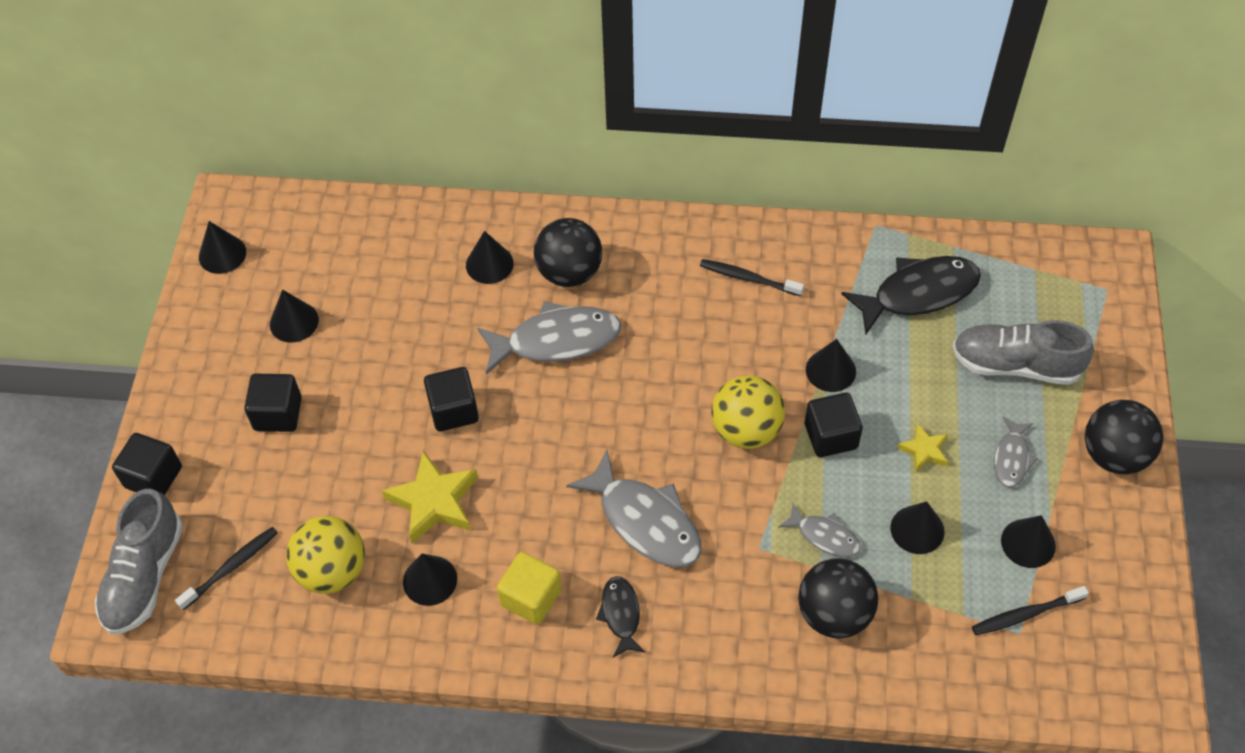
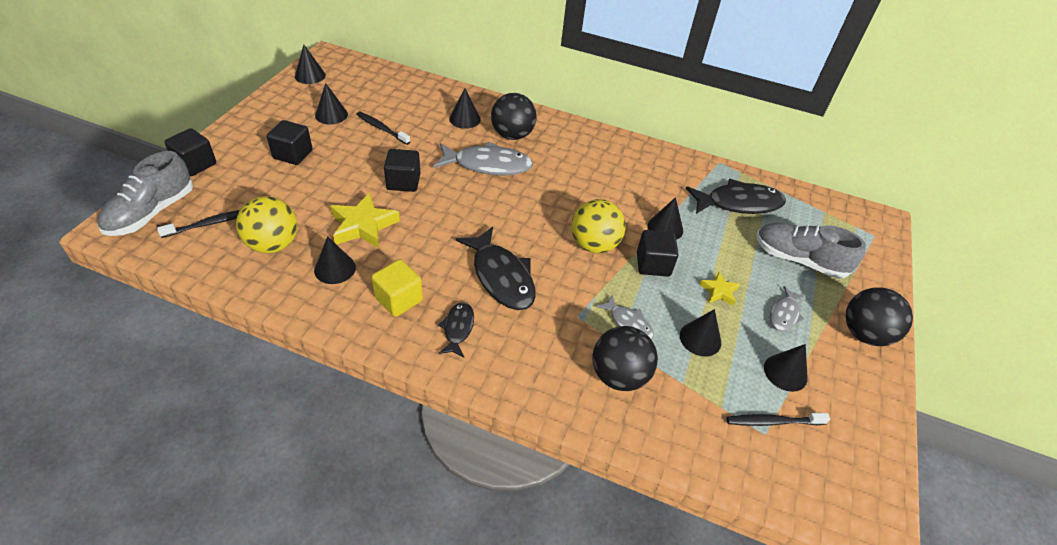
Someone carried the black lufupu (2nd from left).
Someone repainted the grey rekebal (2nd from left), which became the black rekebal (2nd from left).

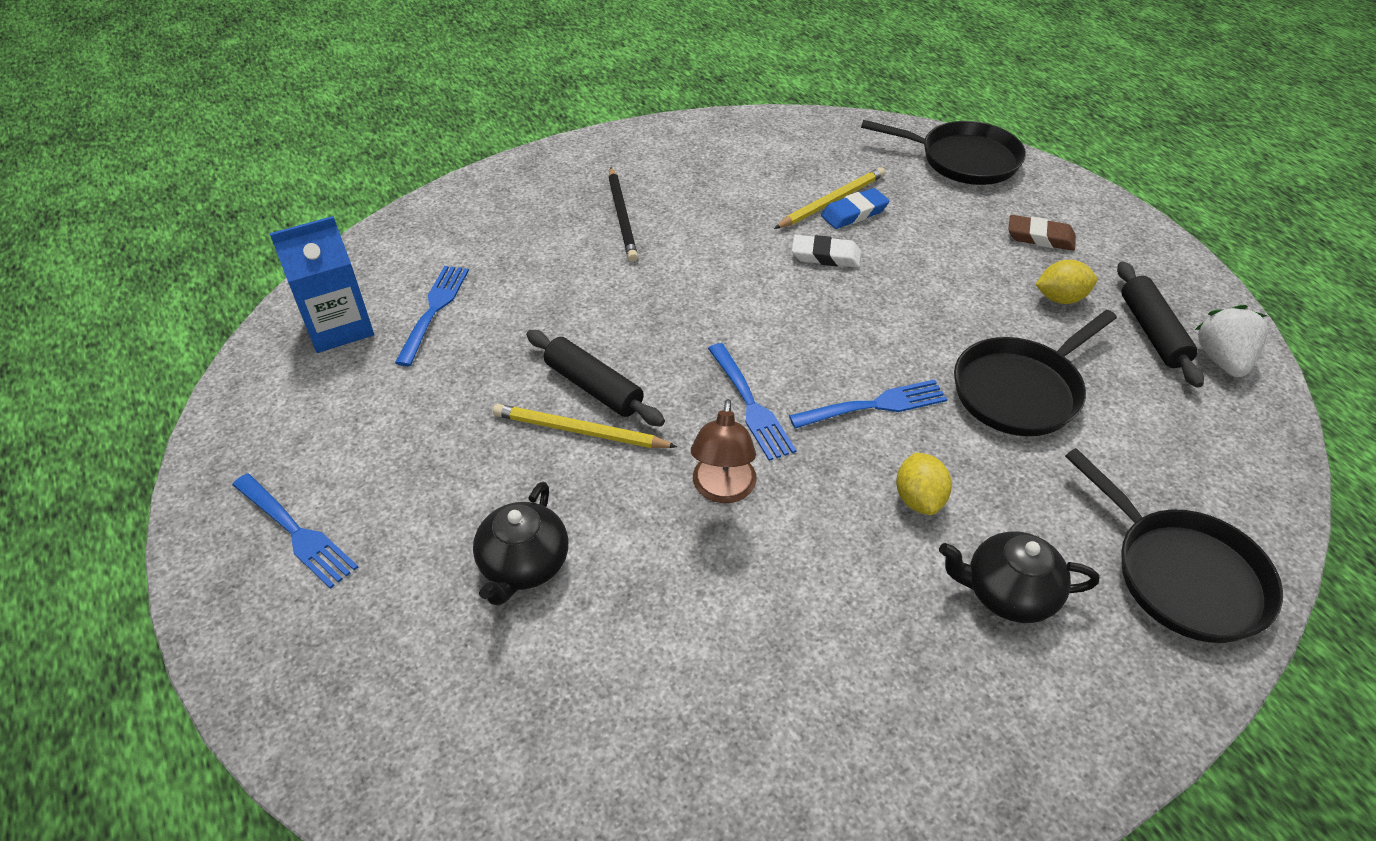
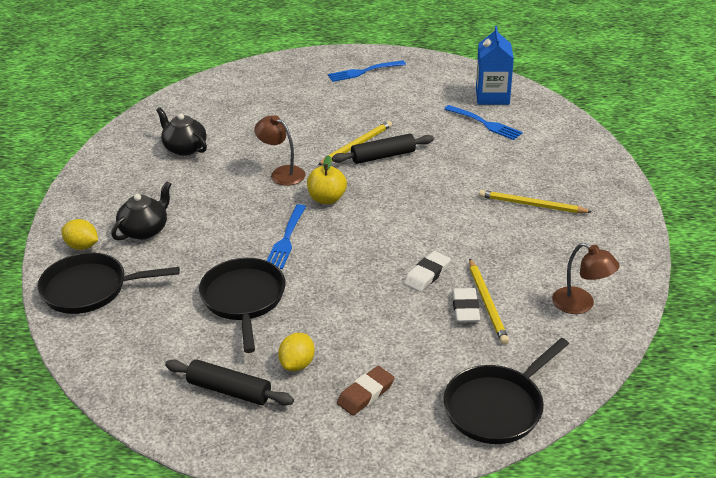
Someone repainted the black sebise, which became the yellow sebise (3rd from left).
Someone repainted the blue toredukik, which became the white toredukik (2nd from left).
Someone took away the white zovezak.
Someone swapped the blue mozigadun (3rd from left) for the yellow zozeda.
Someone carried the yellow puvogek (1st from left).
Someone carried the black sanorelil (1st from left in the first image).
Someone put down the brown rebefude (2nd from left).

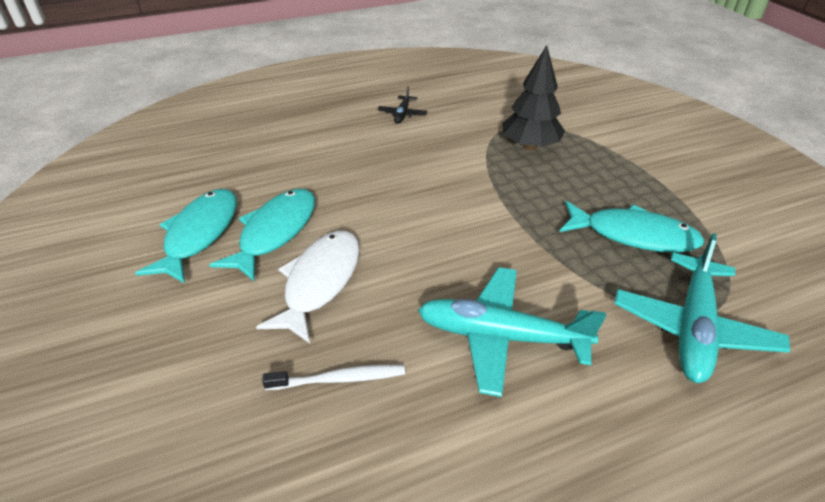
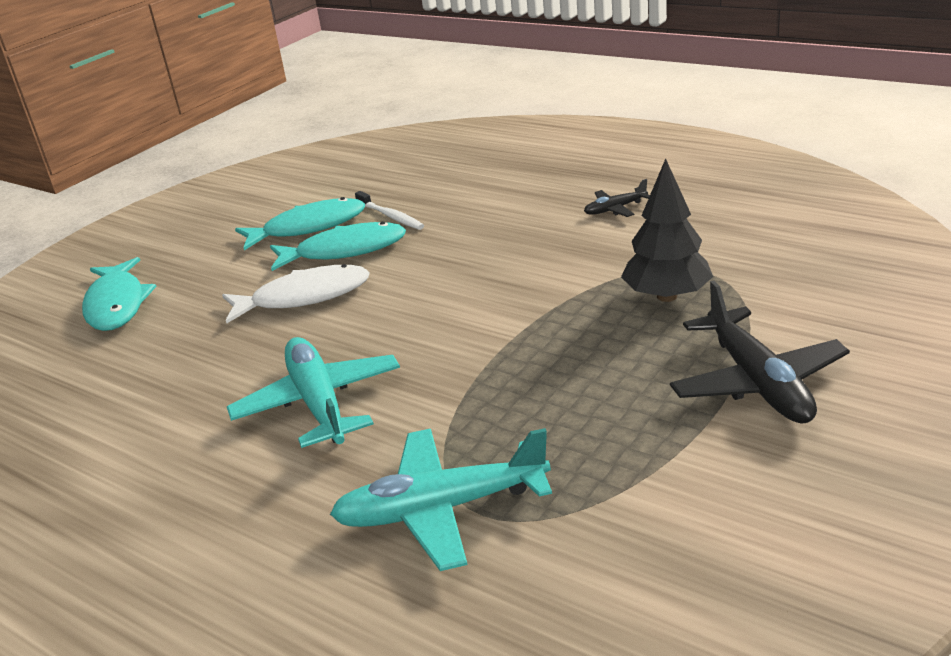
Someone carried the turquoise rekebal (3rd from left in the first image).
Someone carried the white lufupu.
Someone put down the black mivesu (2nd from left).

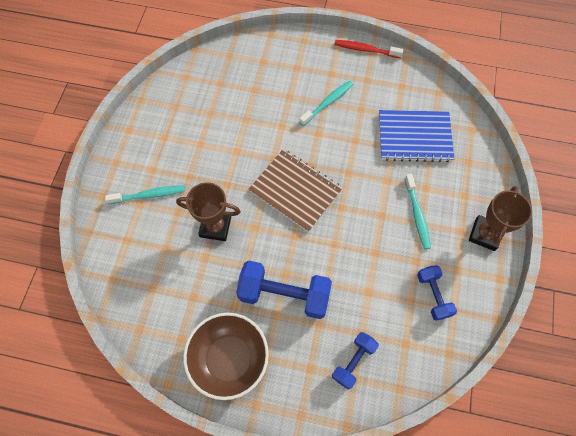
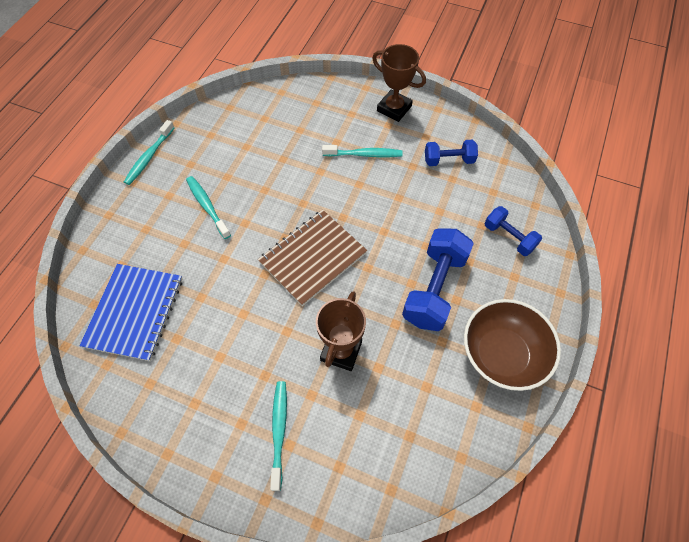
Someone repainted the red lufupu, which became the turquoise lufupu (1st from left).
Someone carried the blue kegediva.

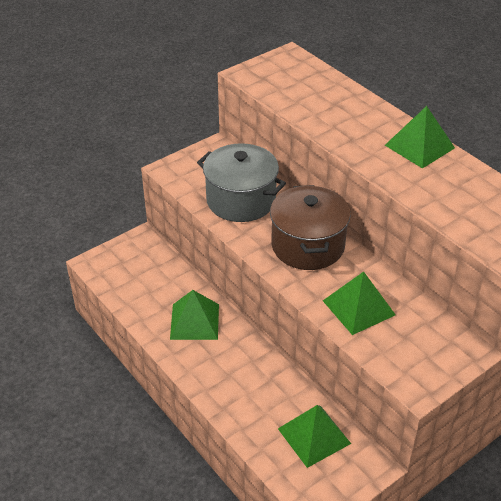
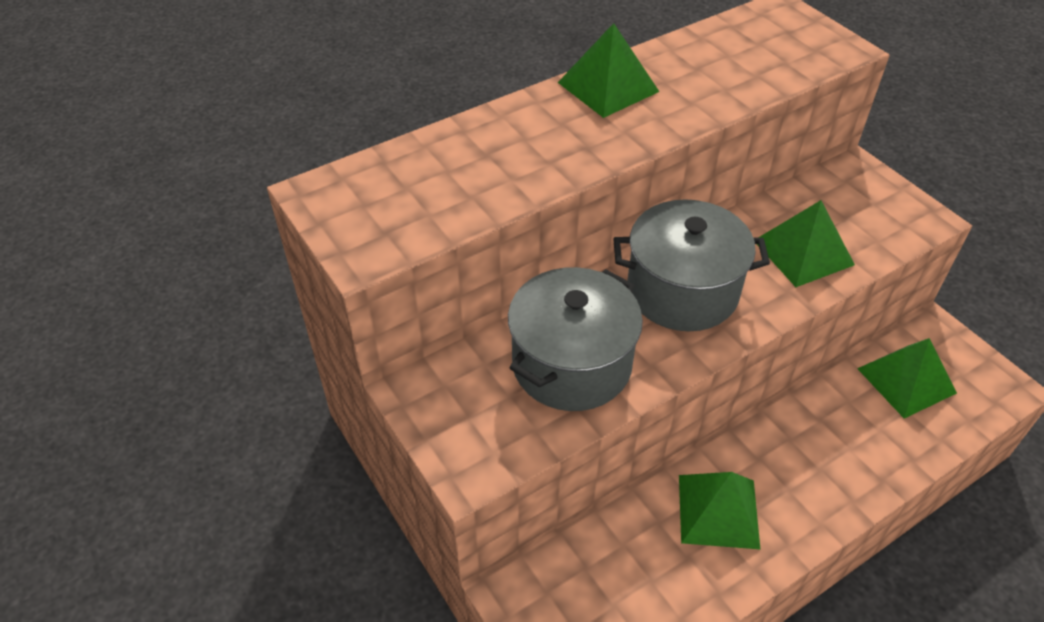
Someone repainted the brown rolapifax, which became the grey rolapifax (2nd from left).

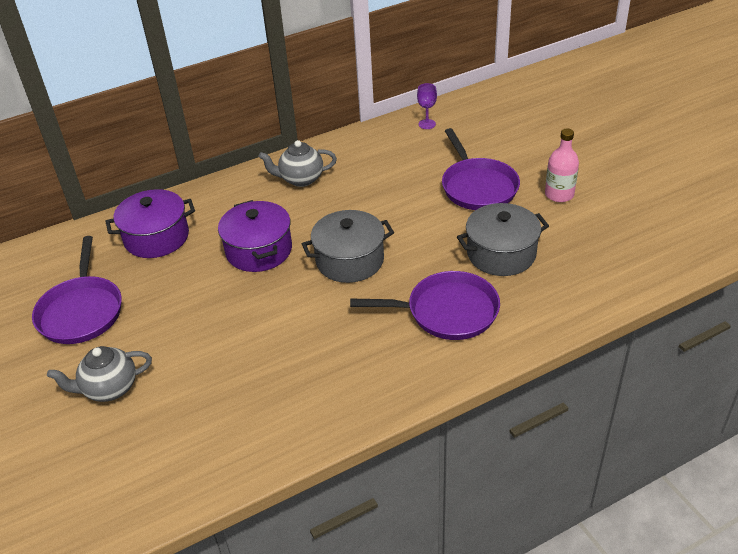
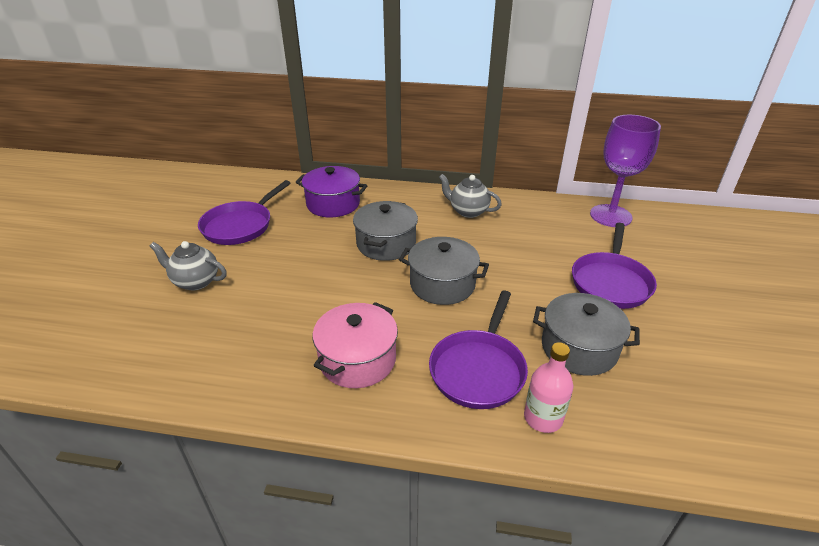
Someone scaled the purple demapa by 2.41.
Someone carried the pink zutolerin.
Someone repainted the purple rolapifax (2nd from left), which became the grey rolapifax (1st from left).
Someone rotated the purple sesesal (2nd from left) by 75 degrees clockwise.
Someone put down the pink rolapifax.

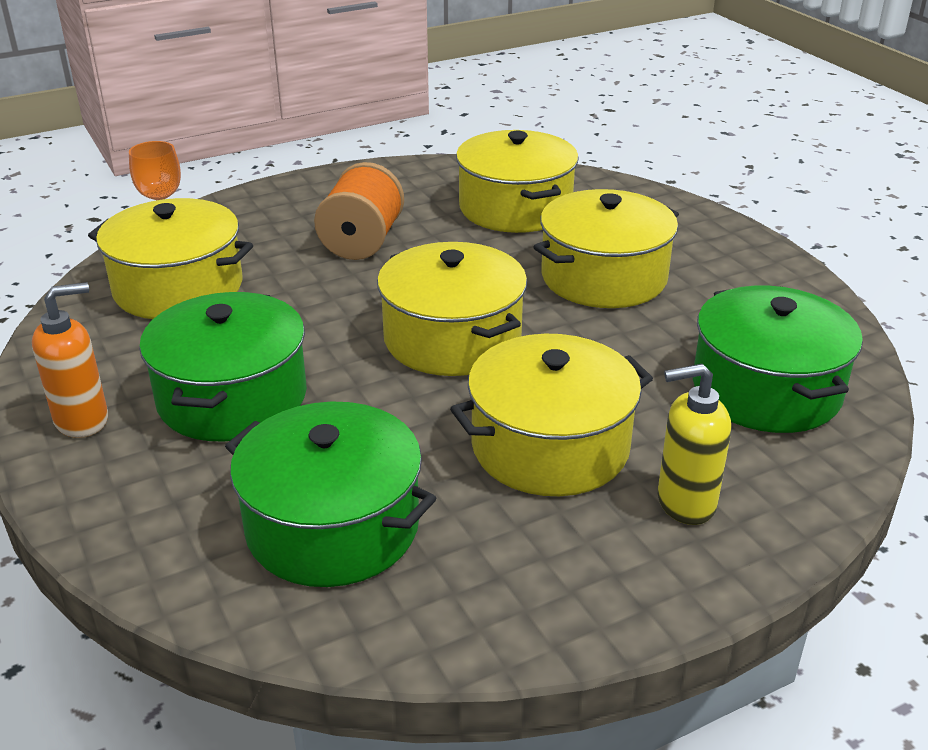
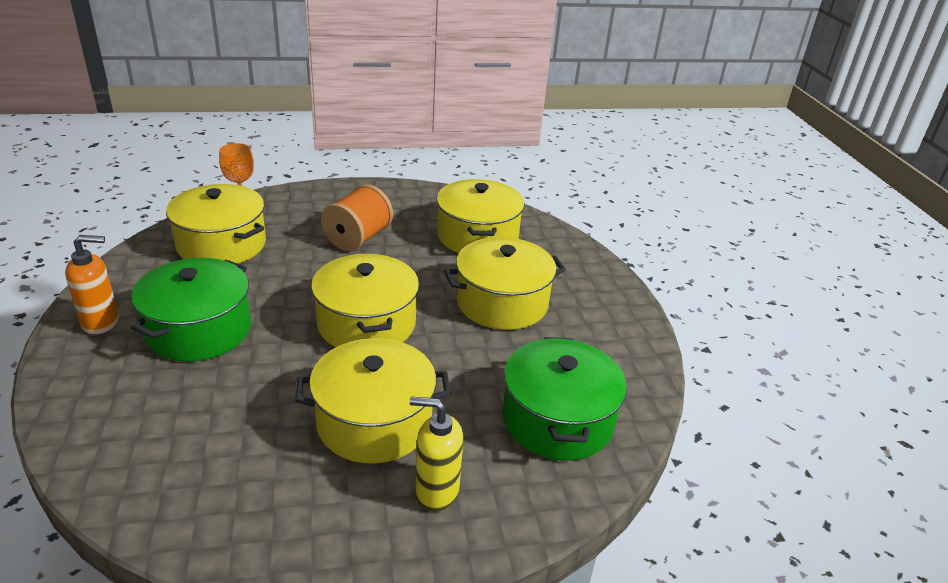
Someone took away the green rolapifax (2nd from left).

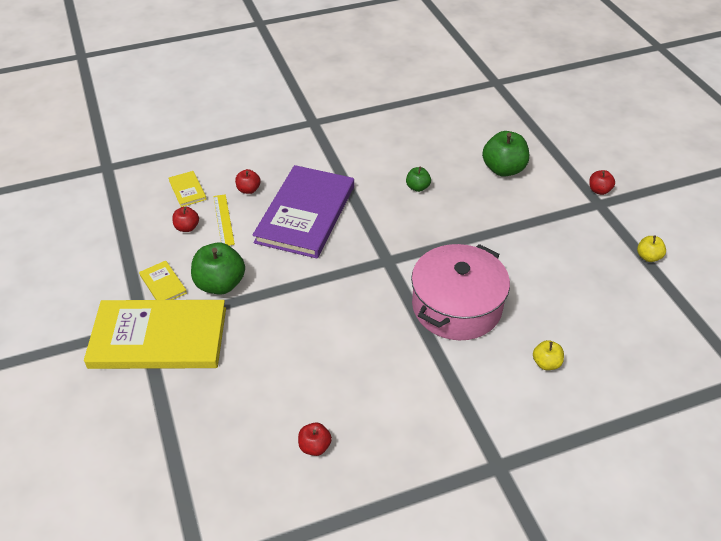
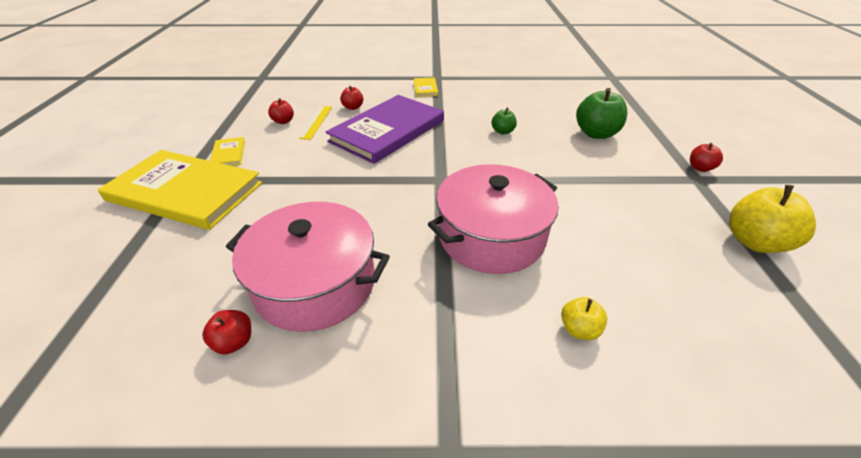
Someone carried the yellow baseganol (3rd from left).
Someone scaled the yellow zozeda (2nd from left) by 1.88.
Someone took away the green zozeda (1st from left).
Someone put down the pink rolapifax (1st from left).

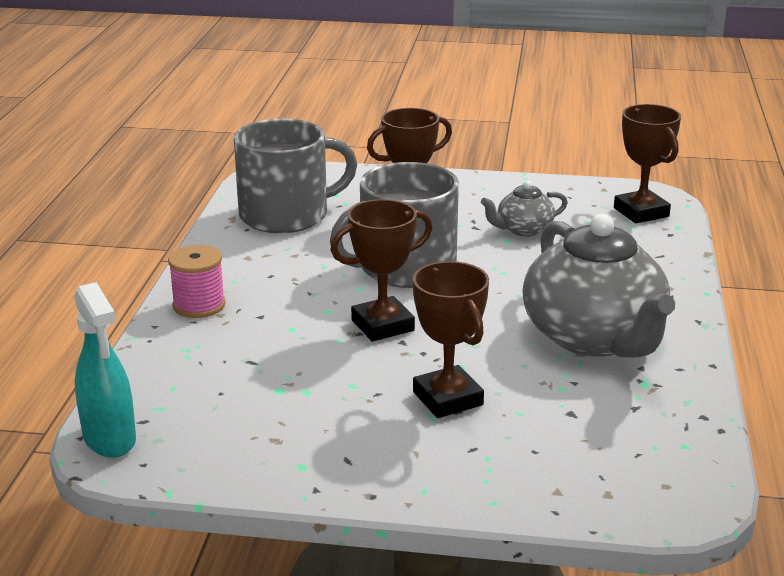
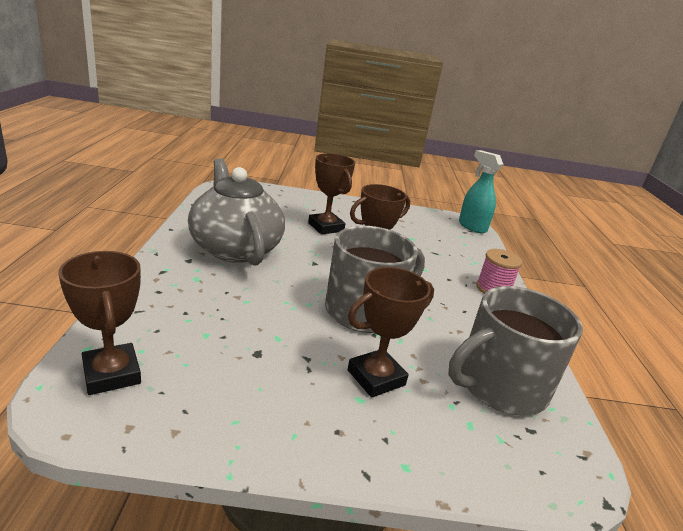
Someone took away the grey sanorelil (1st from left).

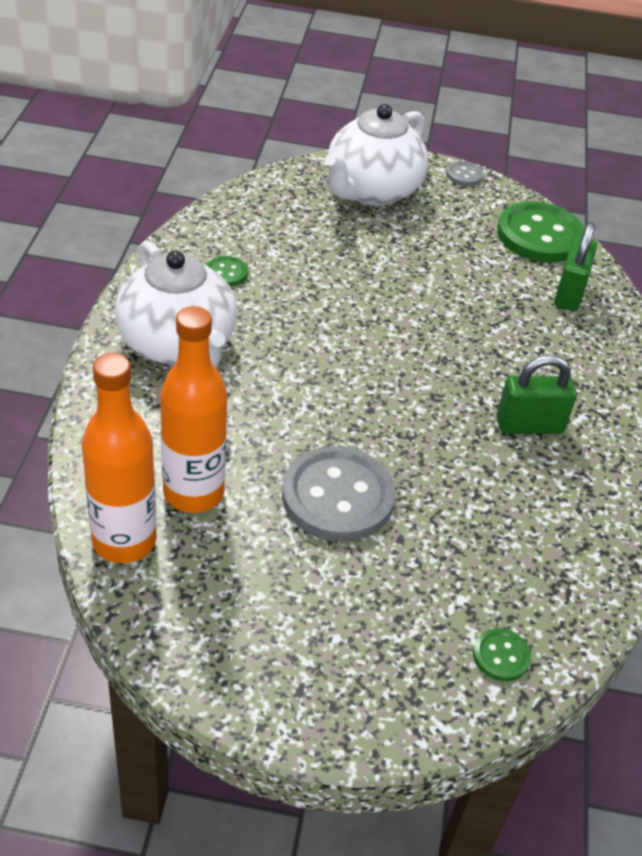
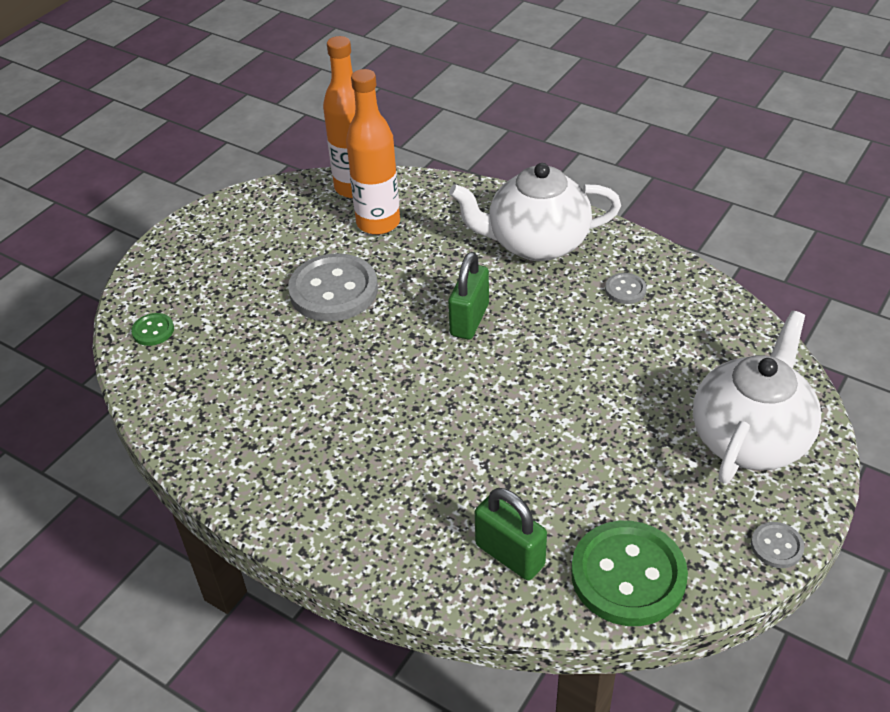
Someone rotated the white sanorelil (2nd from left) by 60 degrees clockwise.
Someone repainted the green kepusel (1st from left), which became the grey kepusel (2nd from left).
Someone carried the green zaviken (1st from left).

